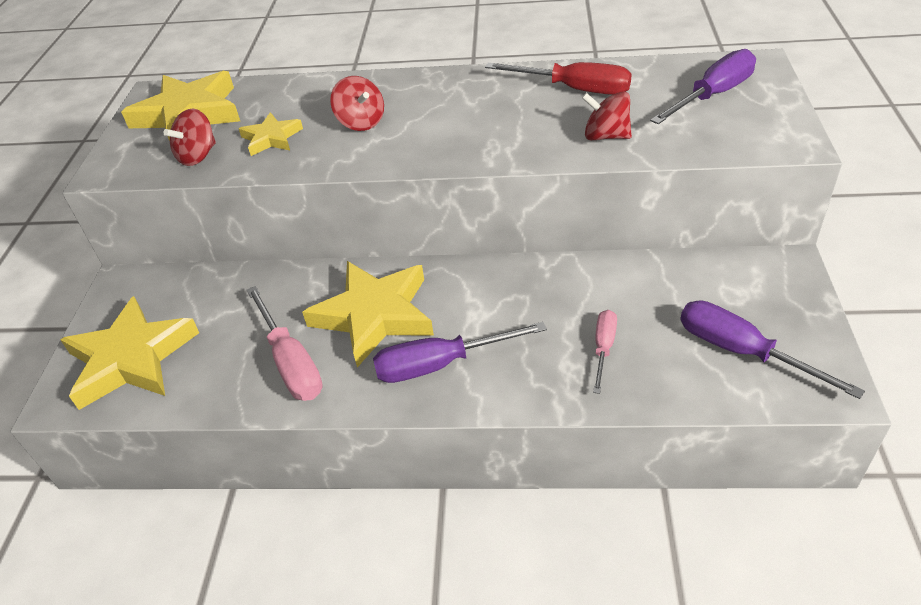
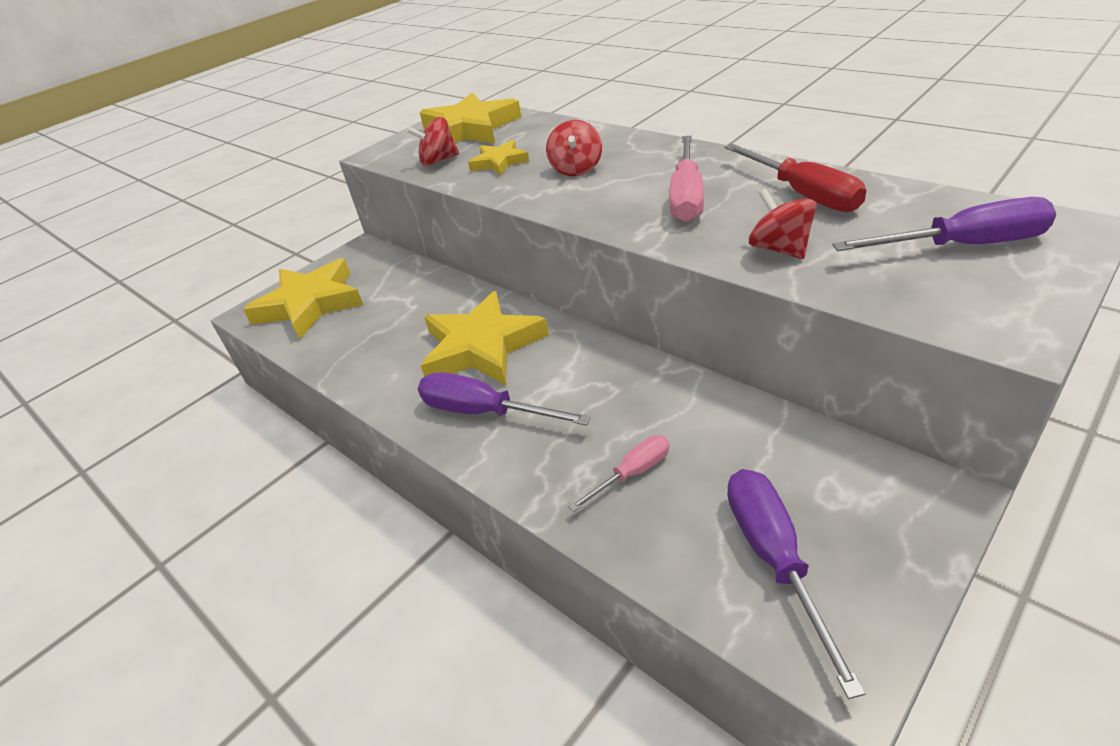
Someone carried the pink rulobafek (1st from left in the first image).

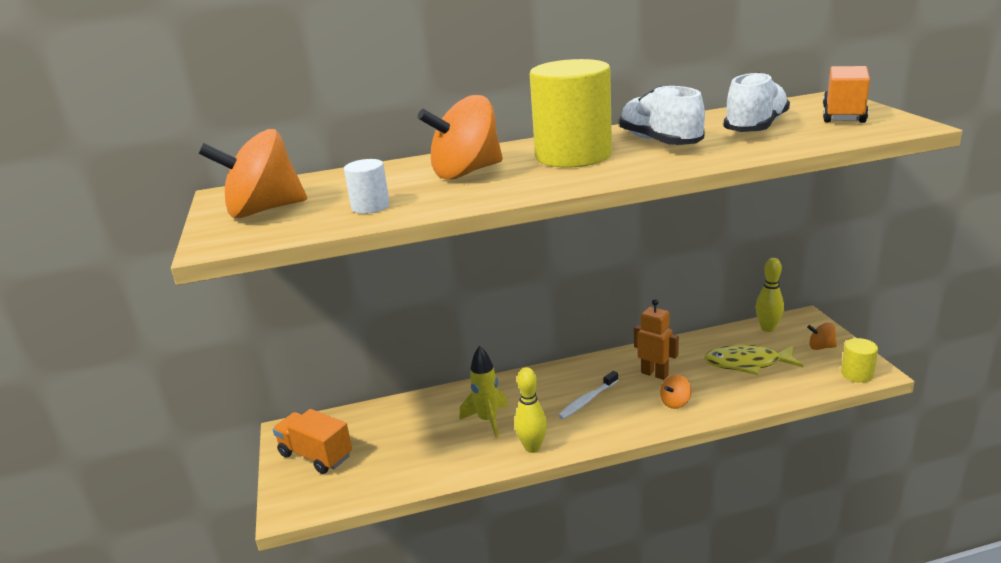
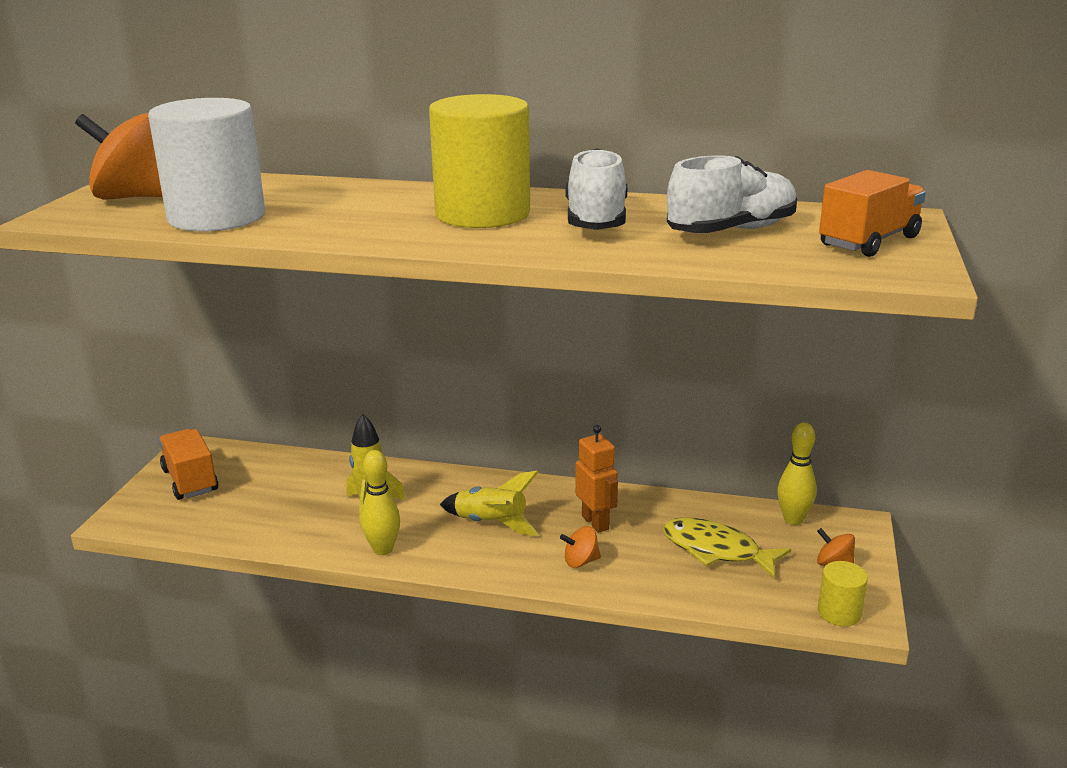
Someone took away the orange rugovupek (2nd from left).
Someone scaled the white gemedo by 2.21.
Someone swapped the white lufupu for the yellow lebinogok (2nd from left).

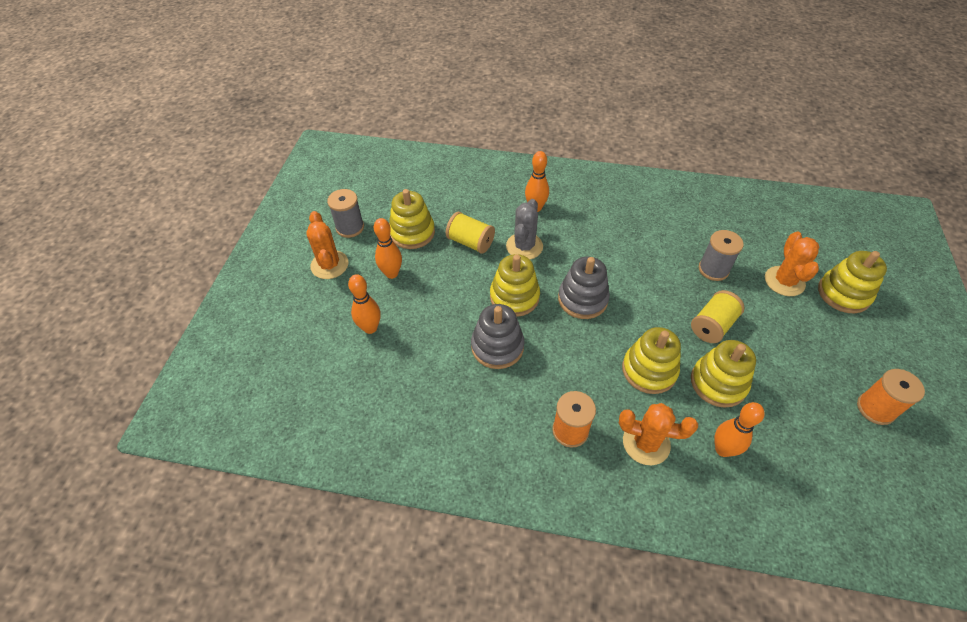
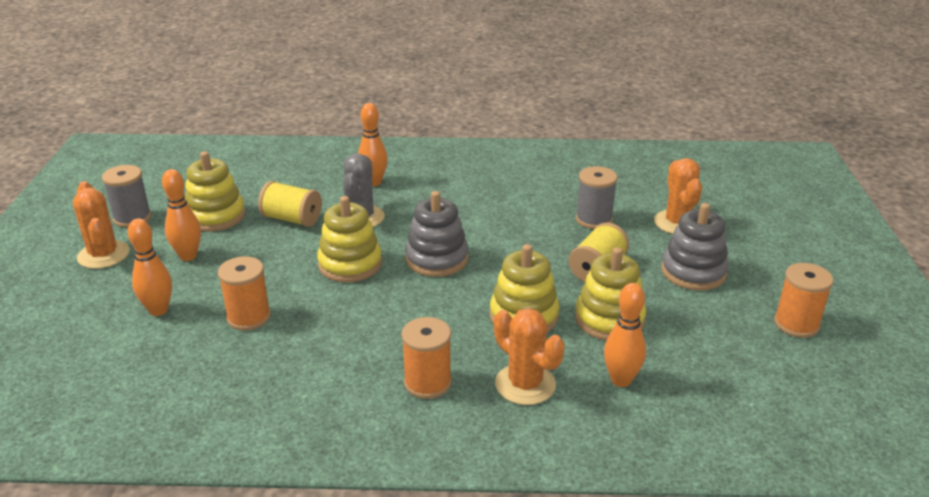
Someone took away the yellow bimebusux (5th from left).
Someone carried the grey bimebusux (1st from left in the first image).
Someone rotated the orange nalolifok (2nd from left) by 45 degrees clockwise.
Someone put down the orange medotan (1st from left).

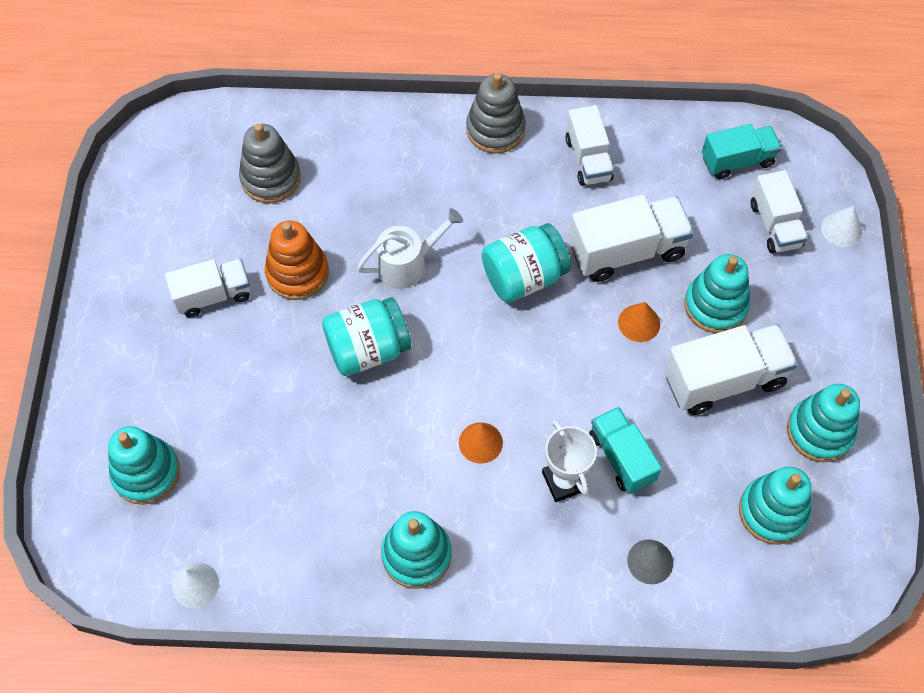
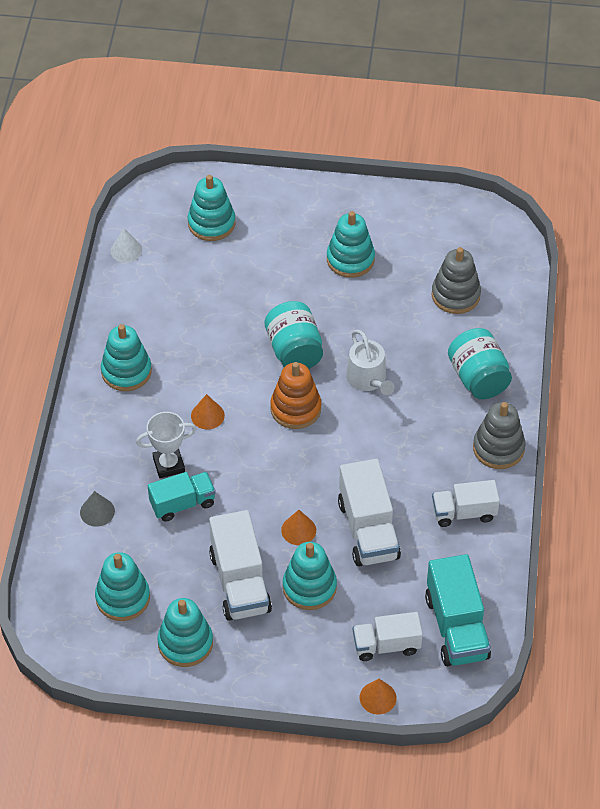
Someone scaled the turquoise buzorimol (2nd from left) by 1.52.
Someone repainted the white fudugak (2nd from left), which became the orange fudugak (3rd from left).
Someone carried the orange bimebusux.
Someone carried the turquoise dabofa (2nd from left).
Someone swapped the white buzorimol (1st from left) for the turquoise bimebusux (6th from left).

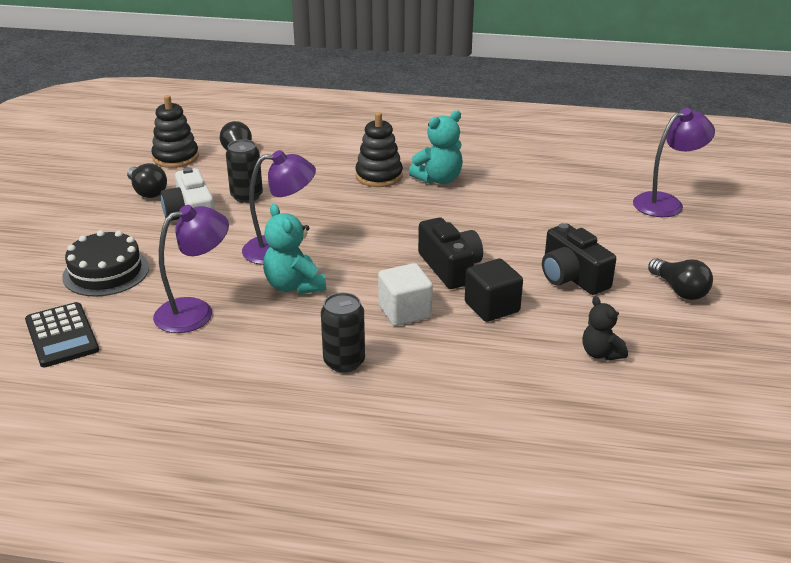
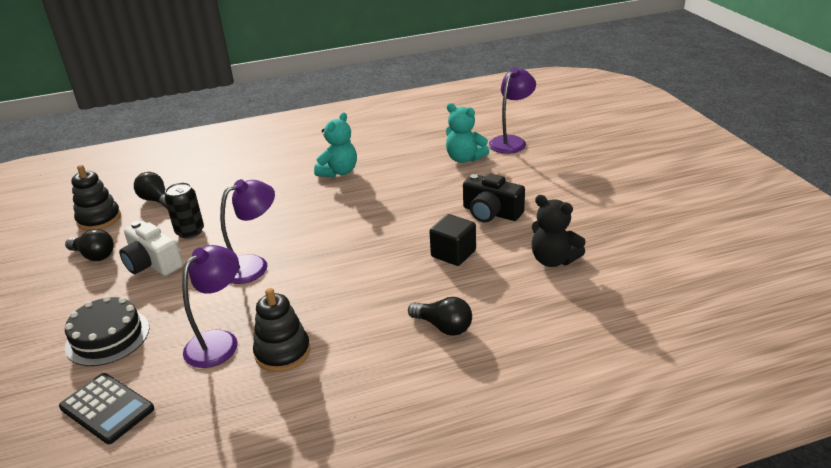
Someone carried the black bimebusux (2nd from left).
Someone carried the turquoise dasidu (1st from left in the first image).
Someone took away the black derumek (1st from left).
Someone carried the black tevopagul (3rd from left).
Someone took away the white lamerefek.
Someone took away the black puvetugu (2nd from left).
Someone scaled the black dasidu by 1.52.

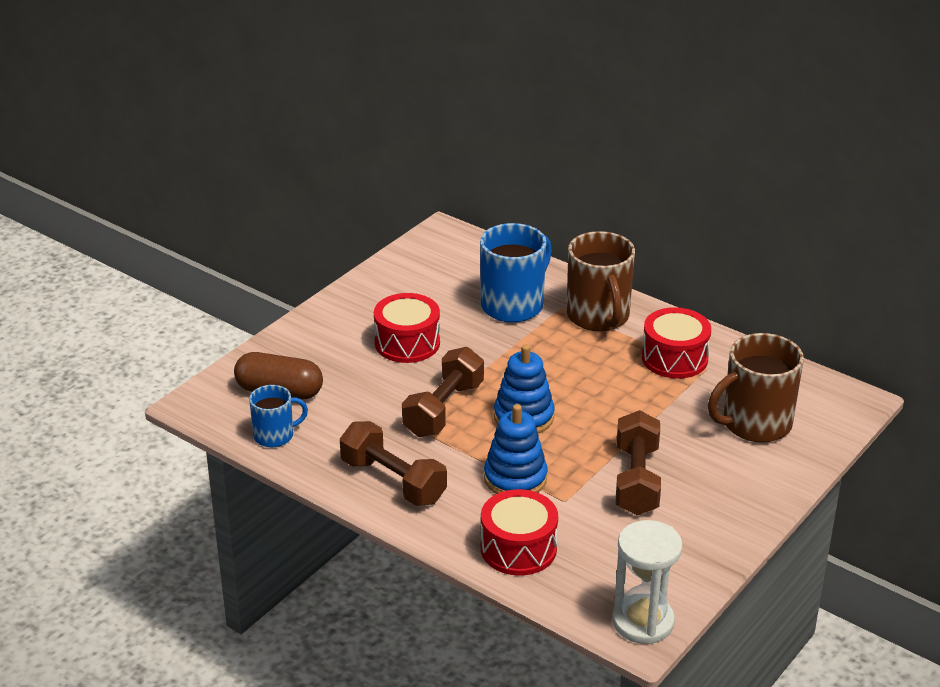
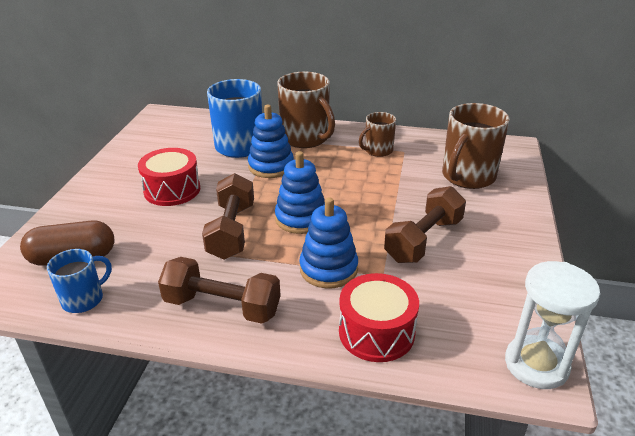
Someone swapped the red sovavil (3rd from left) for the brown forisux (2nd from left).
Someone rotated the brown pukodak (3rd from left) by 60 degrees clockwise.
Someone put down the blue bimebusux (1st from left).

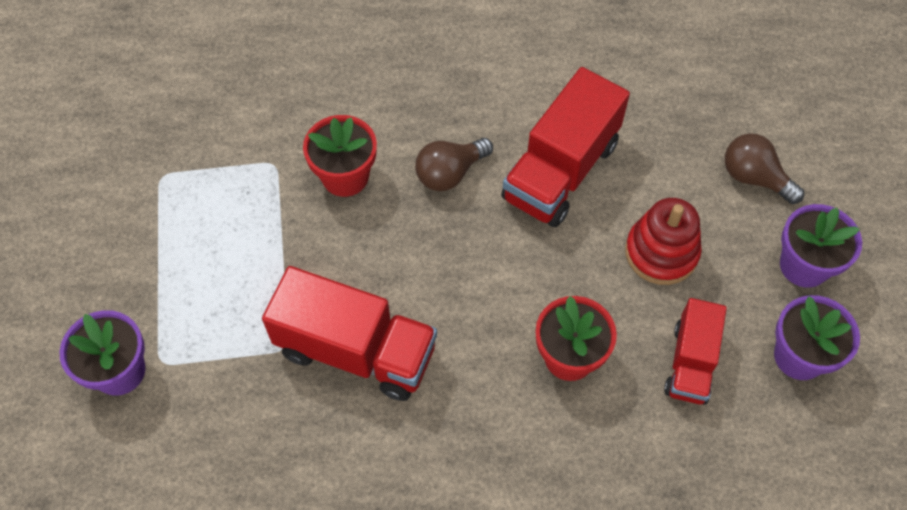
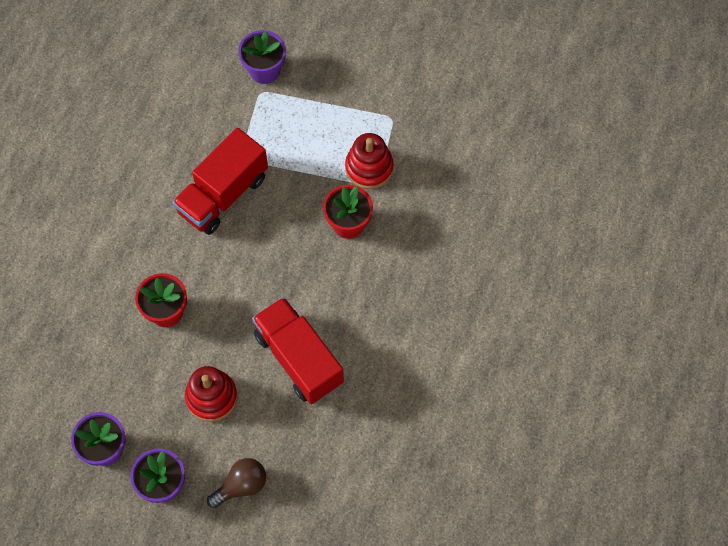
Someone took away the brown tevopagul (1st from left).
Someone took away the red buzorimol (3rd from left).
Someone put down the red bimebusux (2nd from left).

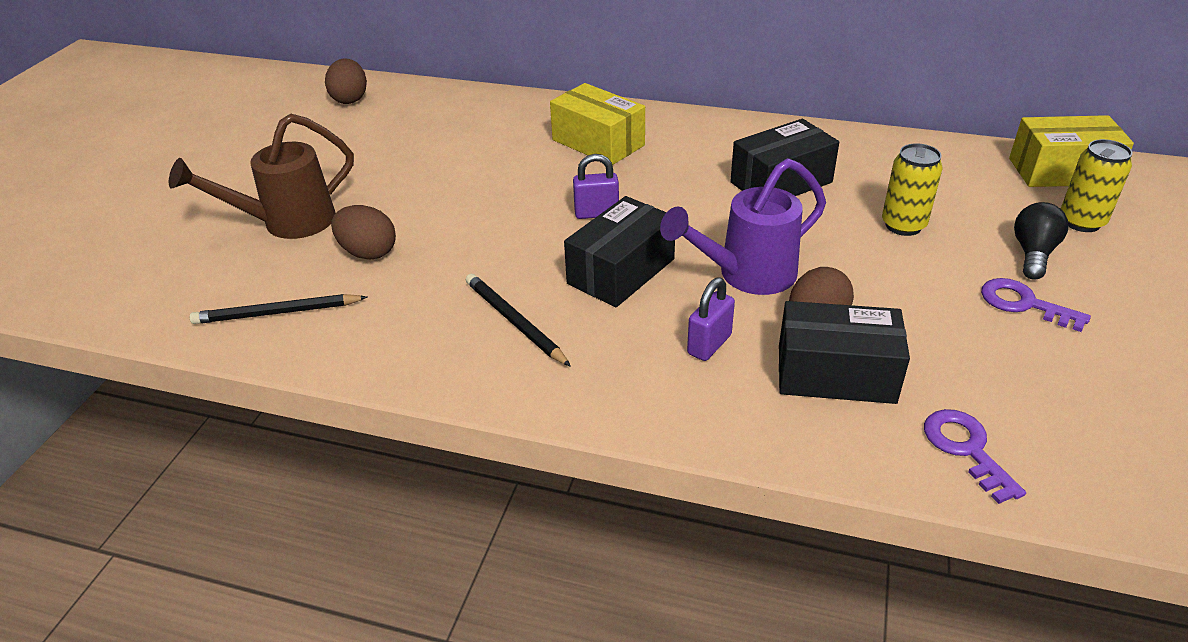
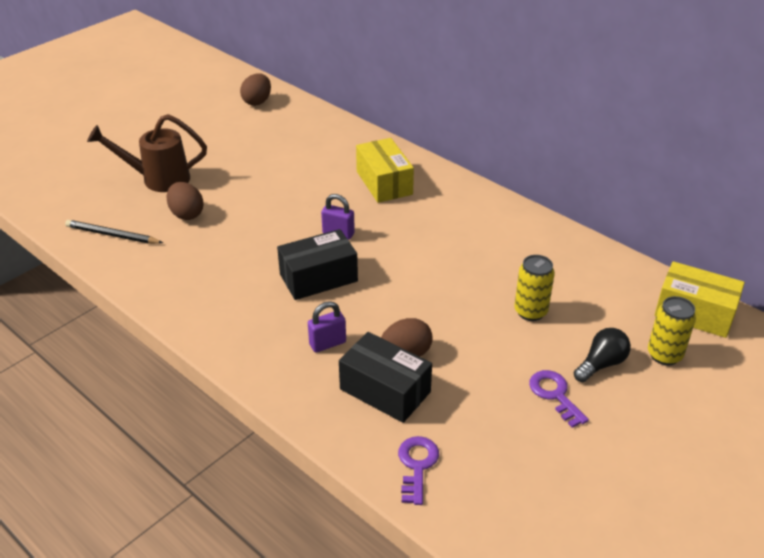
Someone took away the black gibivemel (2nd from left).
Someone took away the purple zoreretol.
Someone took away the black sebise (2nd from left).

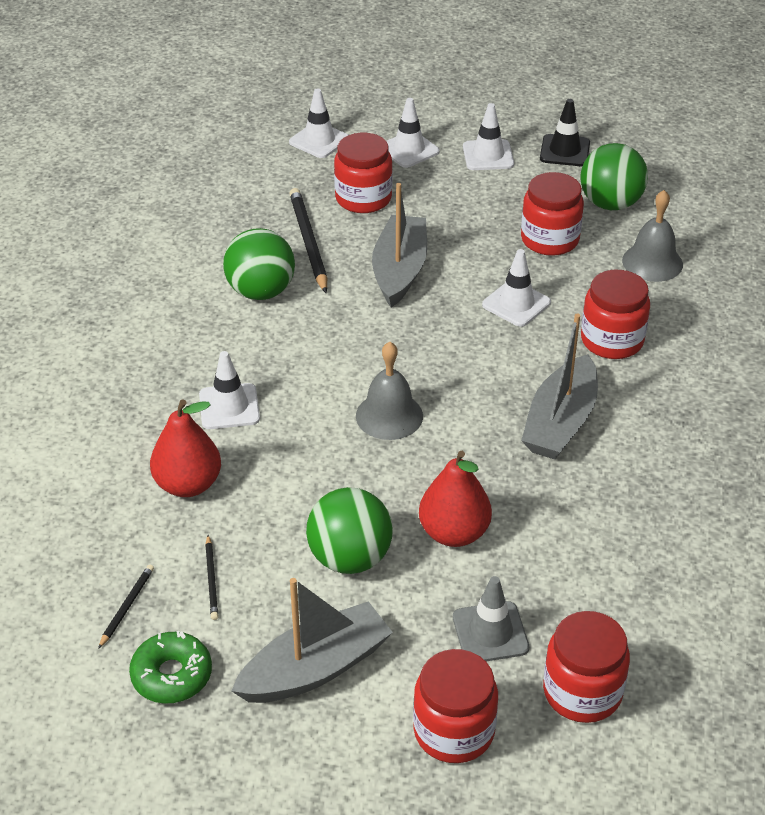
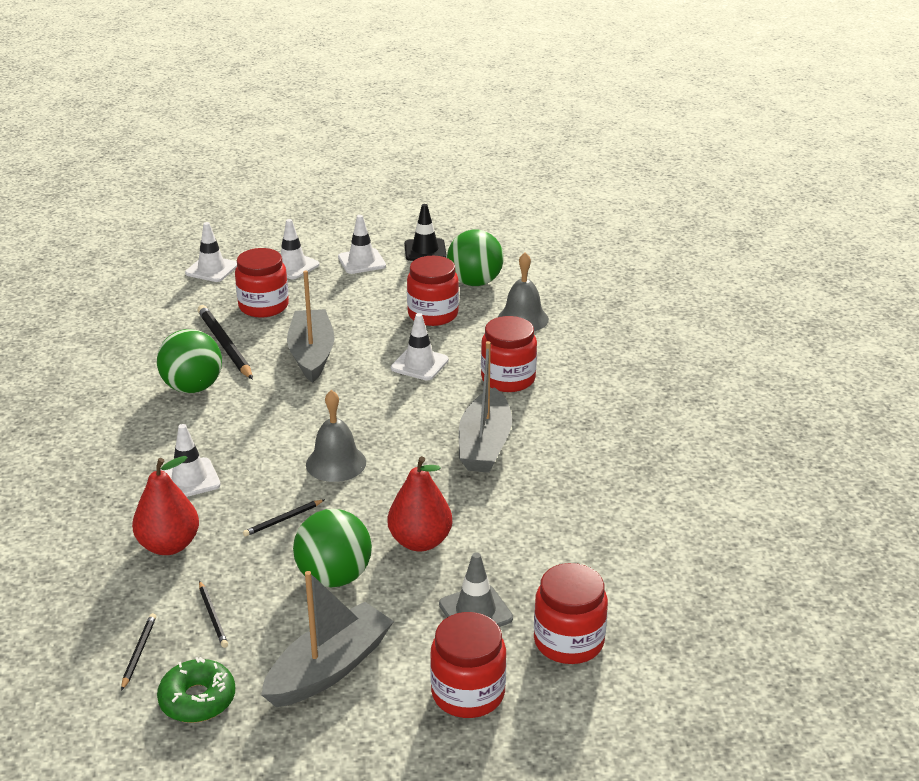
Someone put down the black sebise (4th from left).

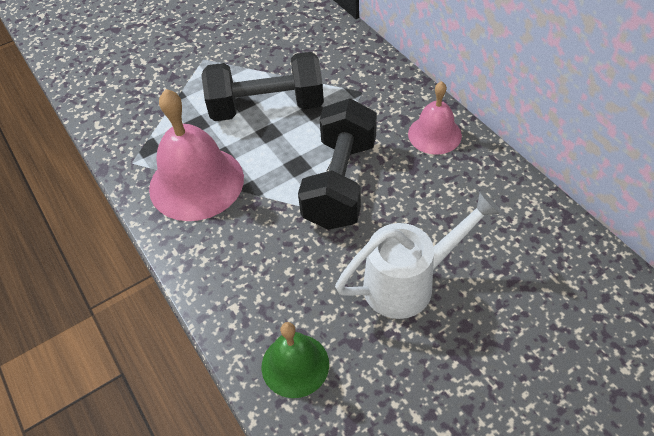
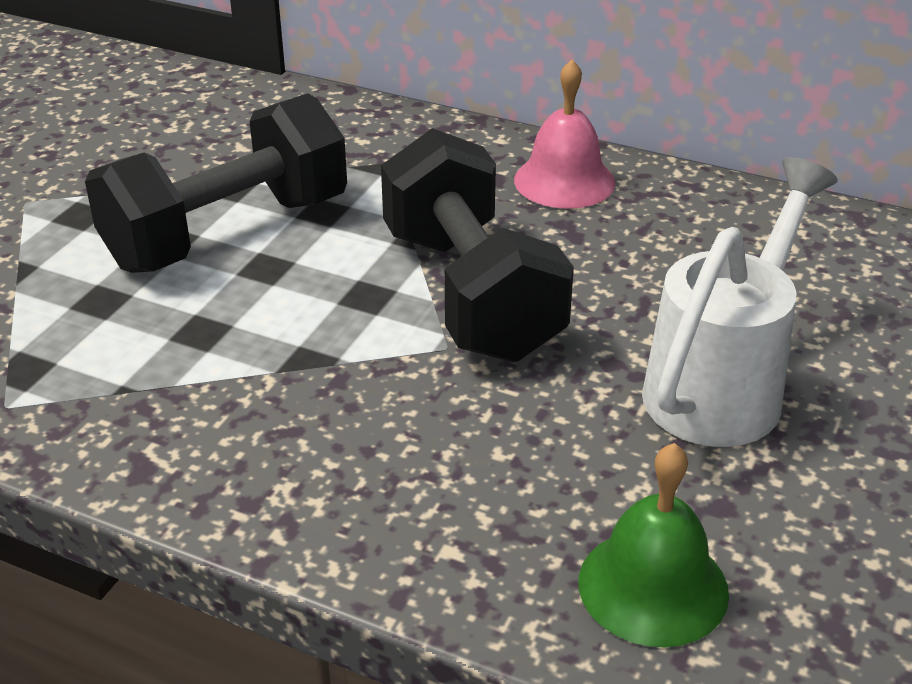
Someone took away the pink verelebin (1st from left).

